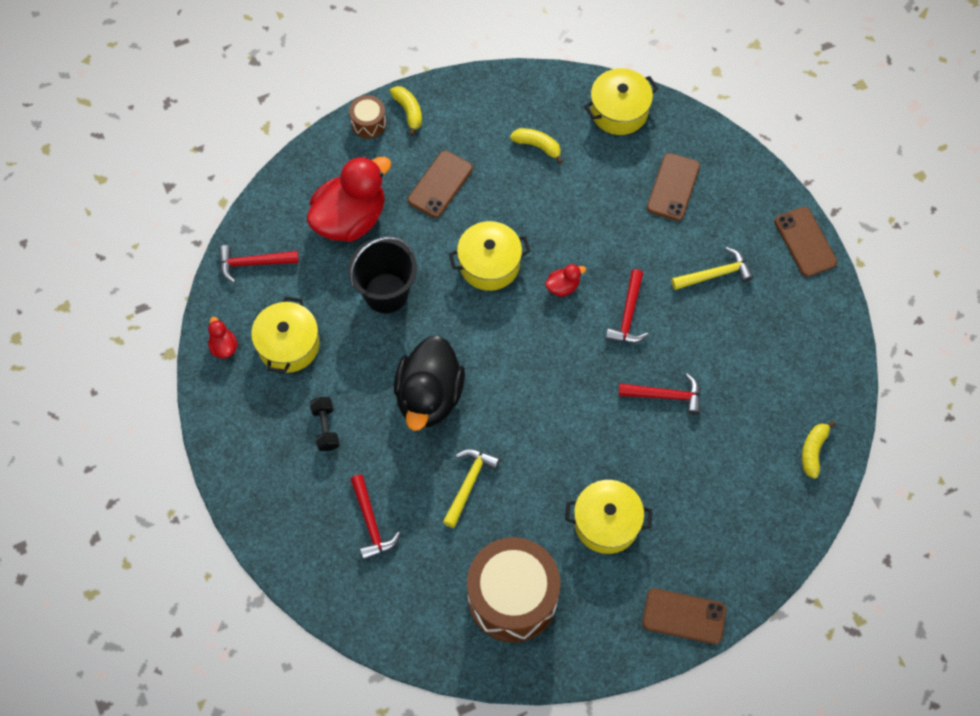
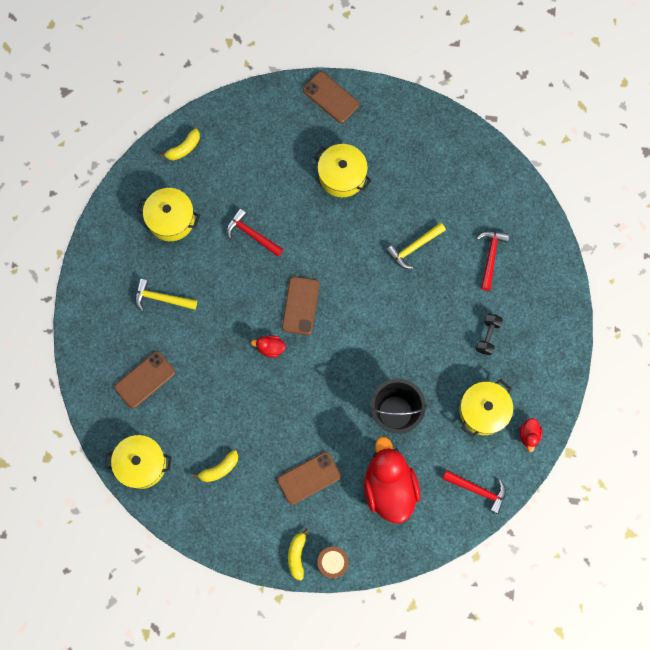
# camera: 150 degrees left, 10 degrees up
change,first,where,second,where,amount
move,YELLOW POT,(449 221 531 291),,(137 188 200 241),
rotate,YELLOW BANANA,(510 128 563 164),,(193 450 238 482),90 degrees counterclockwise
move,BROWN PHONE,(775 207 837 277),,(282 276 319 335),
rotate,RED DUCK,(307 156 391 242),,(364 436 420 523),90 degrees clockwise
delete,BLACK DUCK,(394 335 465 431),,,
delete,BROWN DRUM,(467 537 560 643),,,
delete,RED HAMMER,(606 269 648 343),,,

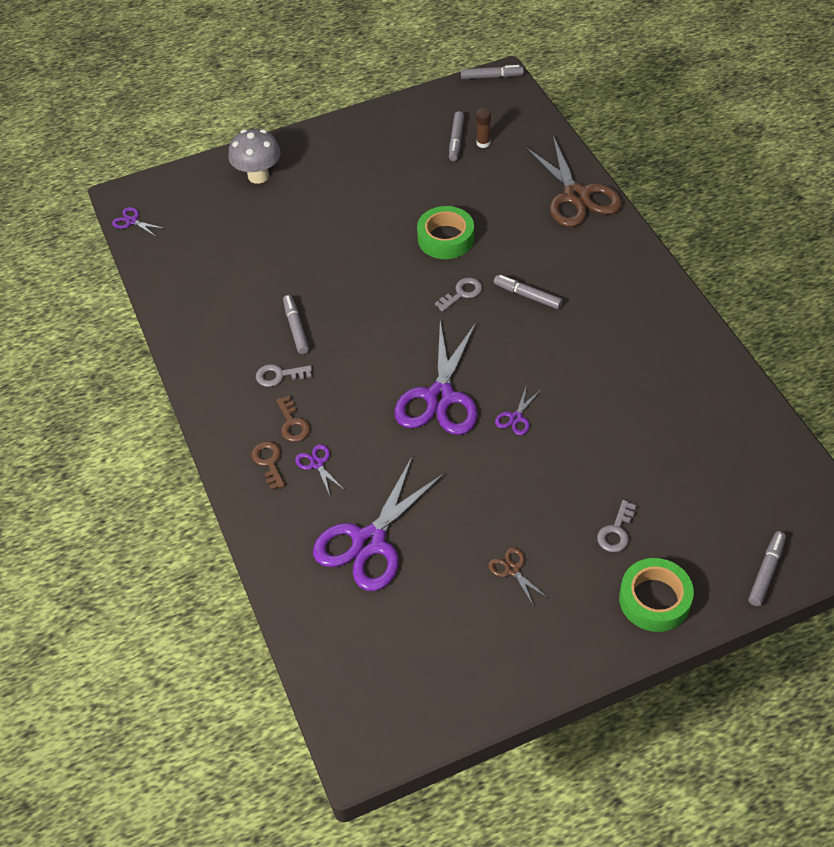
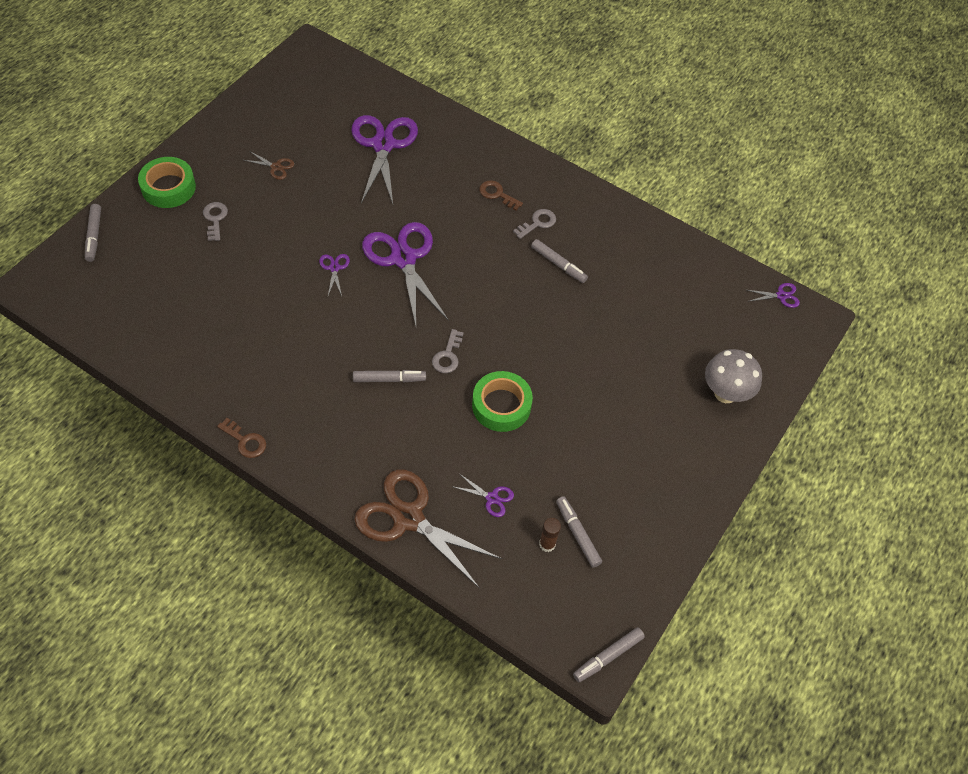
# camera: 140 degrees right, 5 degrees up
change,first,where,second,where,amount
move,BROWN KEY,(251 441 285 490),,(217 418 266 458),
move,PURPLE SCISSORS,(295 444 344 496),,(452 474 514 517),

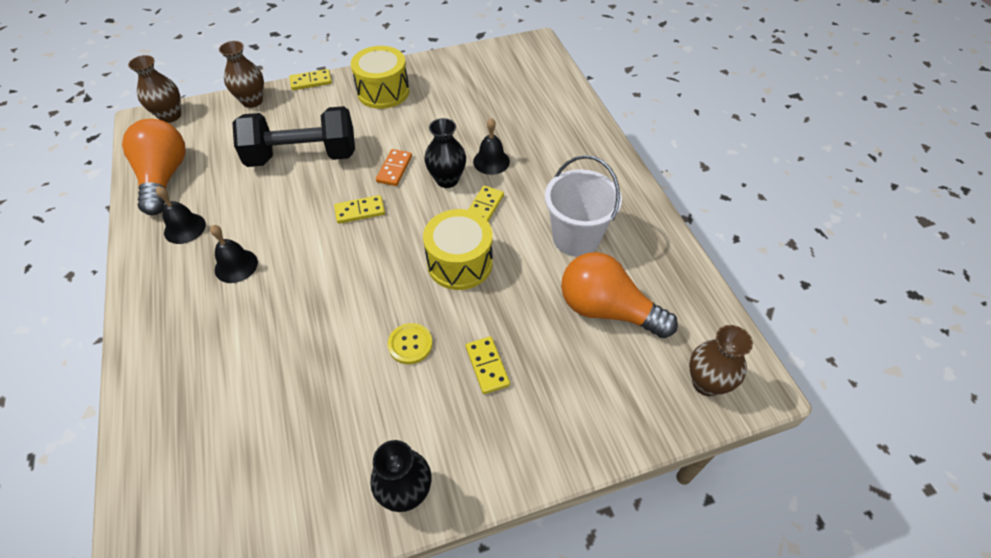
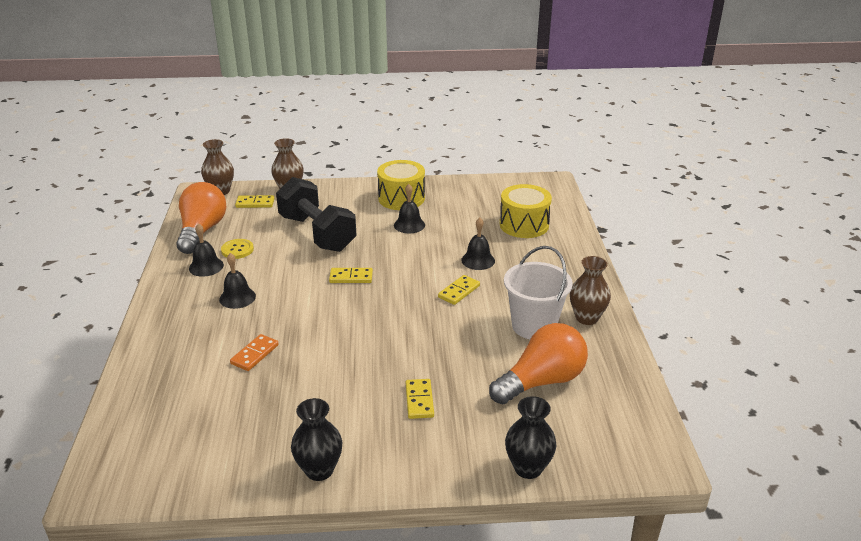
# camera: 15 degrees right, 20 degrees down
change,first,where,second,where,amount
move,YELLOW BUTTON,(388 323 433 364),,(221 239 254 259),
move,ORANGE DOMINO,(376 149 412 186),,(230 334 279 371),
move,YELLOW DOMINO,(289 69 332 90),,(235 195 275 208),
rotate,BLACK DUMBBELL,(232 106 355 167),,(276 177 357 252),45 degrees clockwise
insert,,,BLACK BELL,(394 184 425 233),
rotate,ORANGE LIGHT BULB,(561 252 678 338),,(489 323 588 405),105 degrees clockwise
move,YELLOW DRUM,(423 209 493 290),,(500 184 552 238),
move,BLACK VASE,(424 118 466 188),,(505 396 557 479),
move,BROWN VASE,(689 325 753 396),,(570 256 611 325),

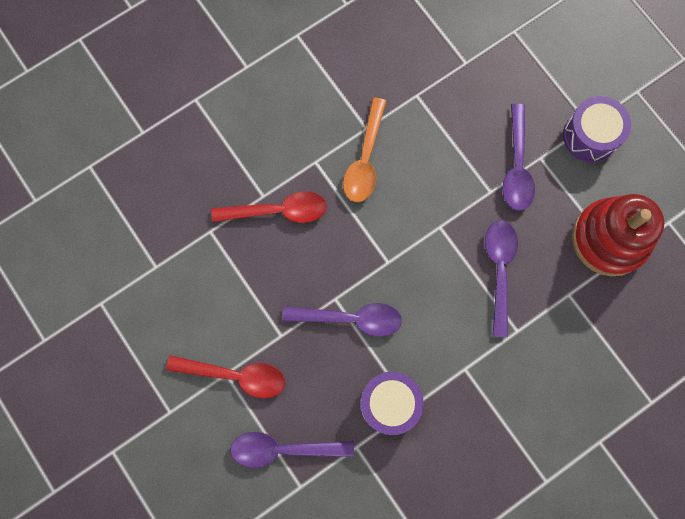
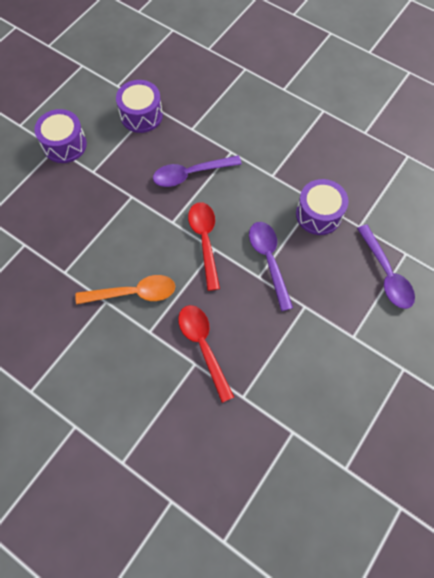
# camera: 110 degrees left, 10 degrees down
change,first,where,second,where,amount
replace,RED STACKING TOY,(572 194 664 277),PURPLE DRUM,(116 80 163 133),
move,RED SPOON,(166 355 285 398),,(188 202 220 291),
delete,PURPLE SPOON,(502 104 535 211),,,

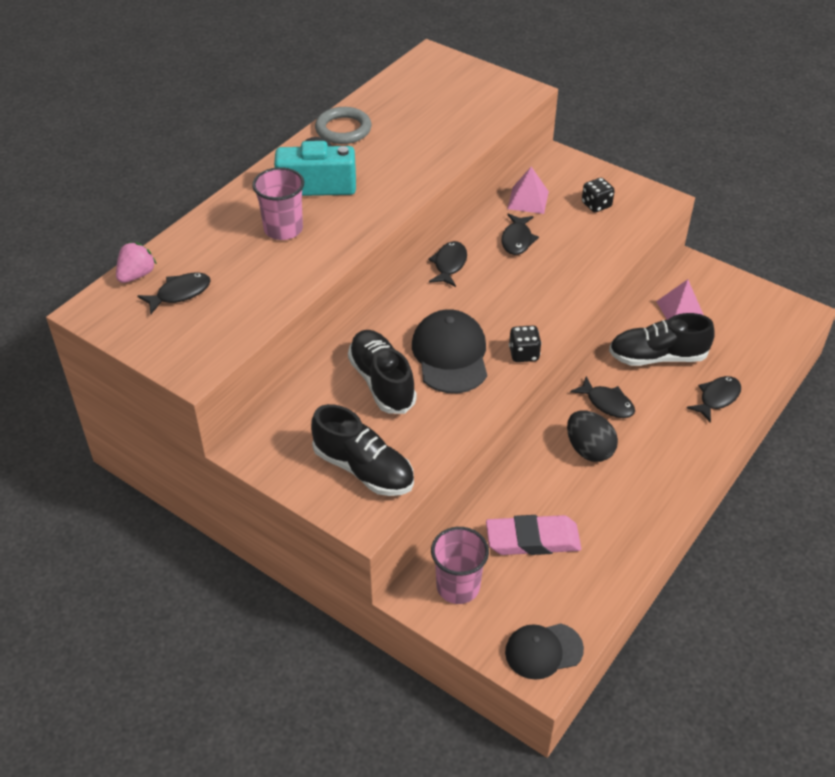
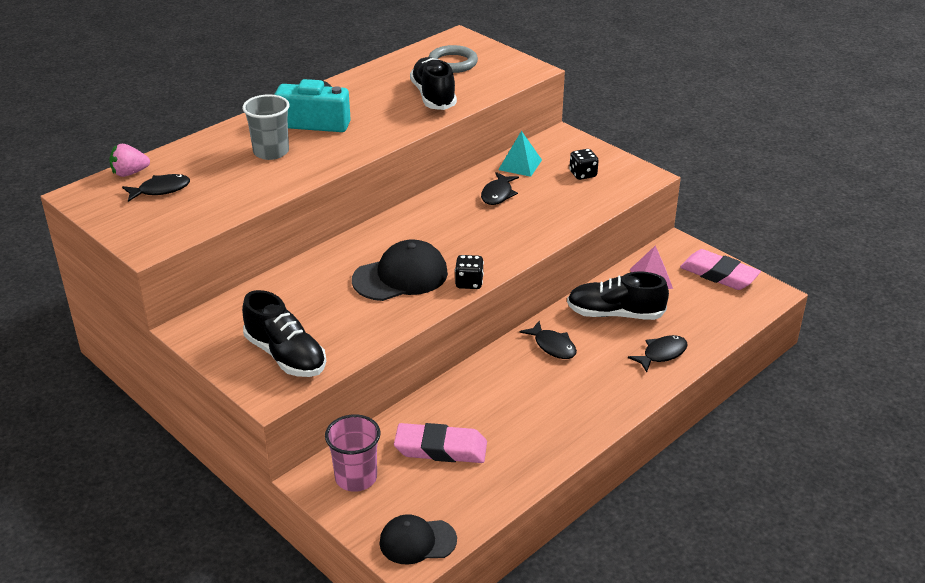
# camera: 10 degrees right, 10 degrees down
change,first,where,second,where,amount
rotate,PINK STRAWBERRY,(116 242 157 283),,(109 144 150 177),150 degrees counterclockwise
recolor,PINK CUP,(252 167 304 240),GREY CUP,(242 94 290 160),
rotate,BLACK CAP,(412 309 487 393),,(352 239 448 301),60 degrees clockwise
move,BLACK SHOE,(348 330 417 414),,(410 57 457 110),
move,GREY RING,(315 107 372 144),,(429 45 478 73),
recolor,PINK PYRAMID,(507 167 549 214),TURQUOISE PYRAMID,(498 131 542 177),
insert,,,PINK ERASER,(680 249 761 290),
delete,BLACK FISH,(428 241 467 287),,,
delete,BLACK EGG,(567 410 618 462),,,

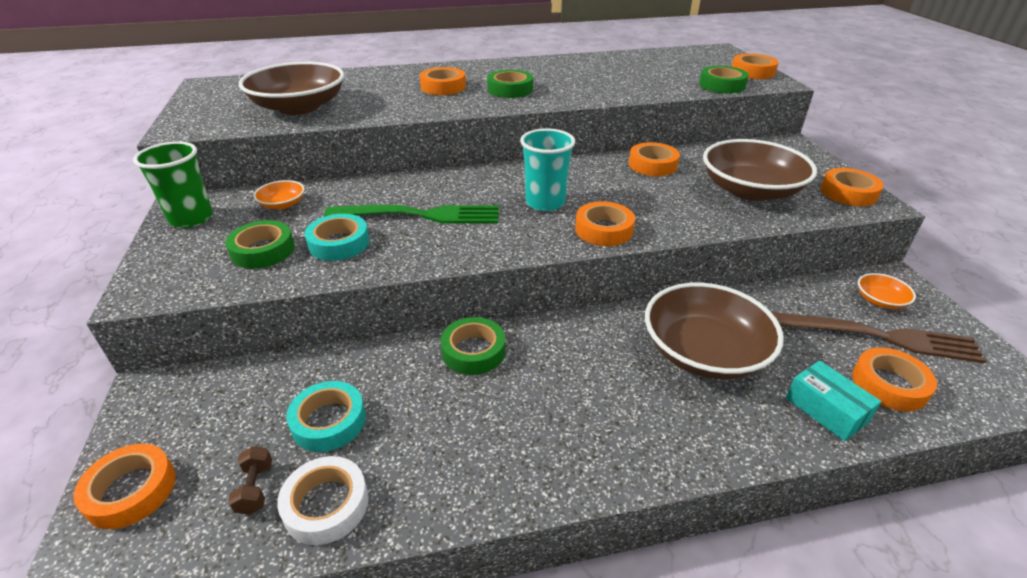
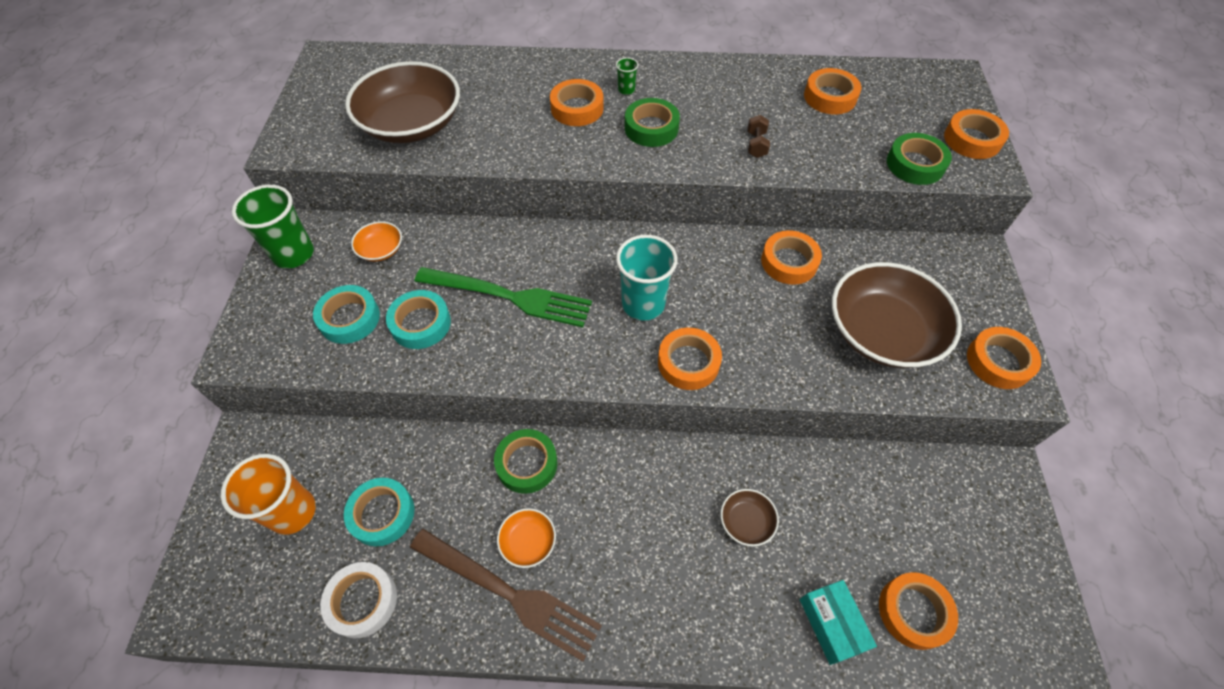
# camera: 15 degrees right, 20 degrees up
change,first,where,second,where,amount
insert,,,ORANGE CUP,(221 454 316 535),
recolor,GREEN TAPE,(225 220 295 269),TURQUOISE TAPE,(313 285 380 344),
move,BROWN FORK,(771 312 987 363),,(410 529 602 662),
move,ORANGE BOWL,(858 273 916 309),,(497 508 556 568),
insert,,,GREEN CUP,(616 57 638 95),
resize,BROWN BOWL,(645 283 784 379),,(720 489 779 547),x0.44
move,BROWN DUMBBELL,(228 446 272 515),,(747 115 770 158),
move,ORANGE TAPE,(73 444 176 529),,(804 68 861 114),

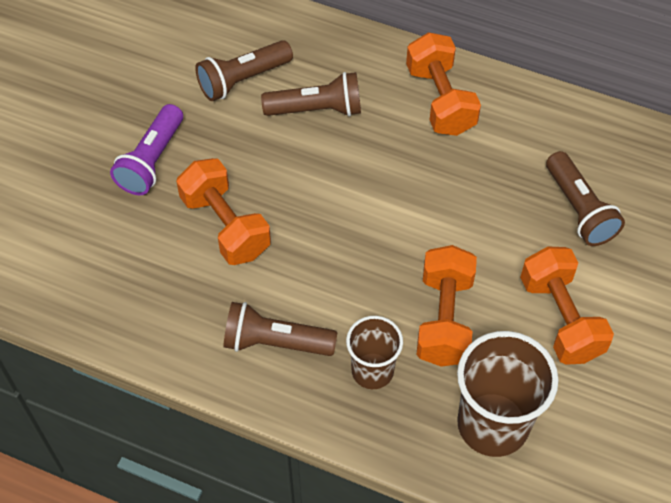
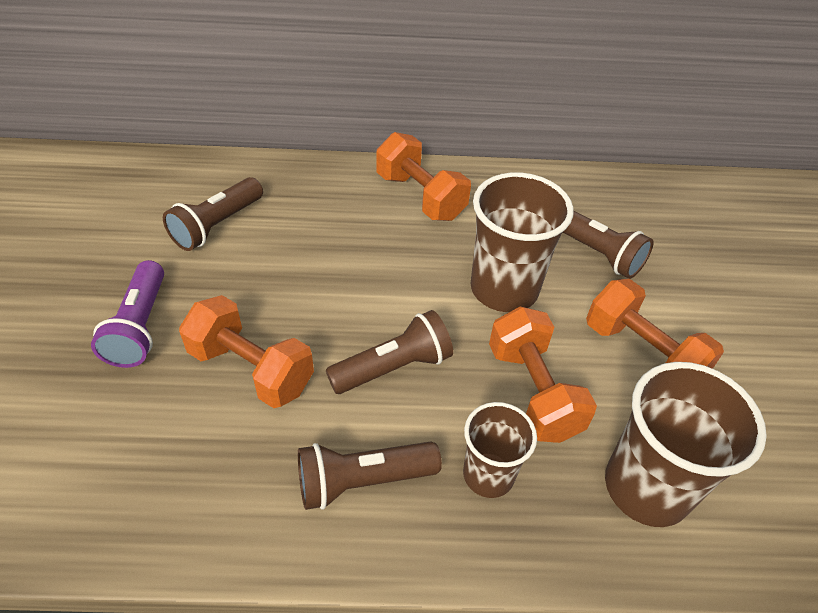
# camera: 25 degrees left, 10 degrees down
change,first,where,second,where,amount
move,BROWN FLASHLIGHT,(261 72 361 117),,(326 310 453 394),
insert,,,BROWN CUP,(471 172 574 312),

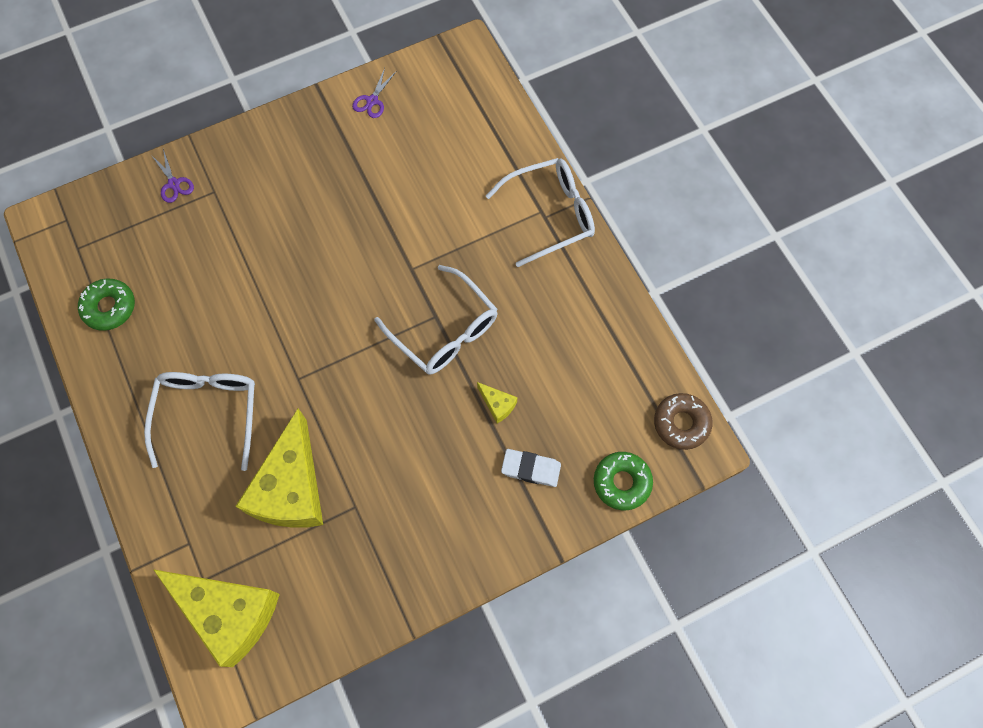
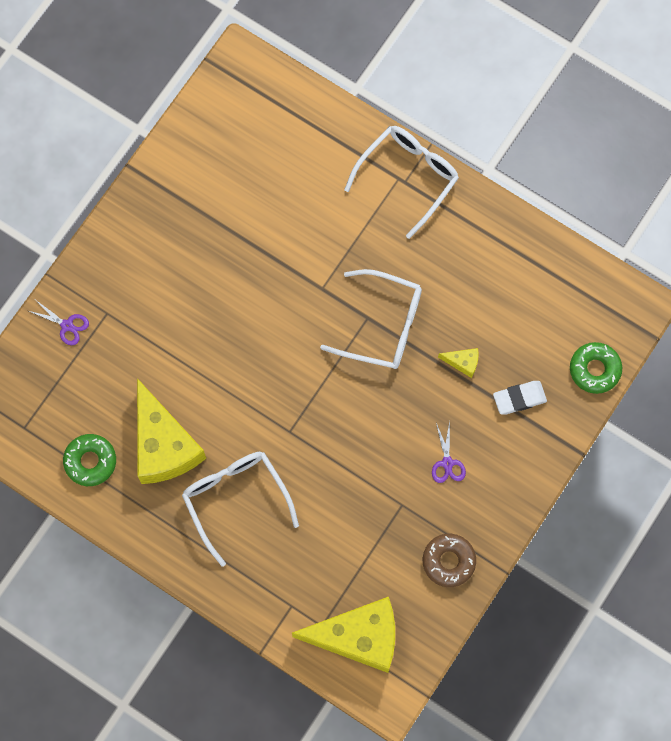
# camera: 30 degrees left, 5 degrees up
change,first,where,second,where,amount
move,YELLOW CHEESE,(235 408 323 528),,(137 378 206 484),
move,BROWN DONUT,(654 393 713 450),,(423 534 476 587),
move,PURPLE SCISSORS,(352 68 396 118),,(432 421 466 483),

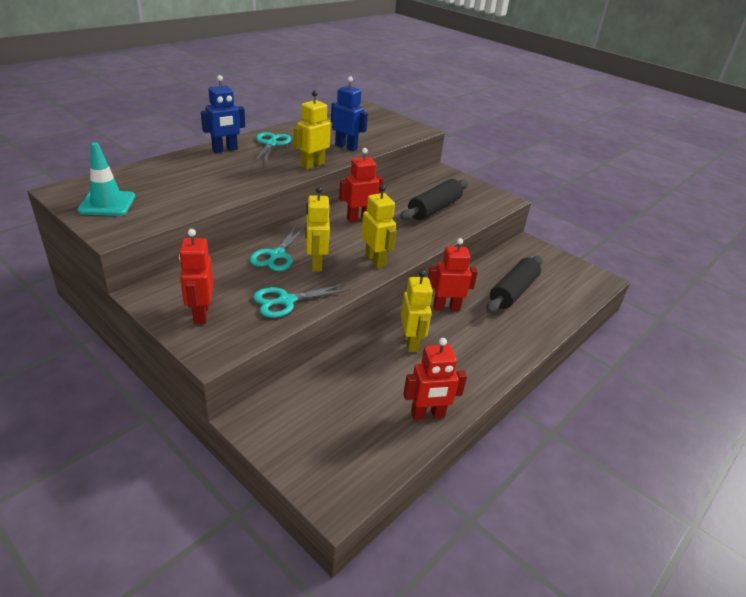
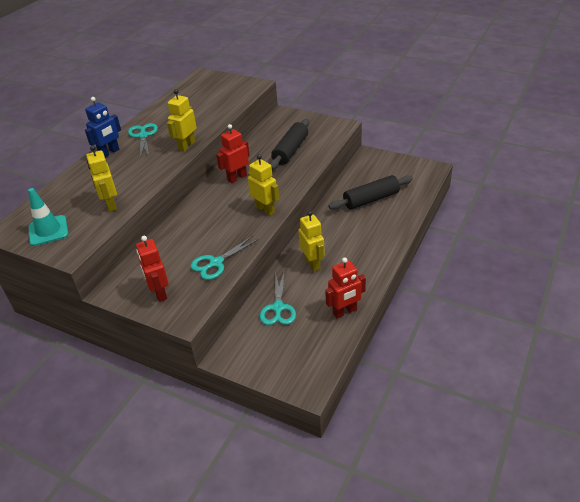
# camera: 10 degrees left, 5 degrees up
change,first,where,second,where,amount
move,YELLOW ROBOT,(306 186 330 272),,(86 145 117 212),
move,TURQUOISE SCISSORS,(250 225 306 271),,(260 270 296 325),
rotate,BLACK ROLLING PIN,(486 255 543 313),,(329 175 413 210),45 degrees clockwise
delete,BLUE ROBOT,(331 76 368 151),,,
delete,RED ROBOT,(428 238 478 311),,,

